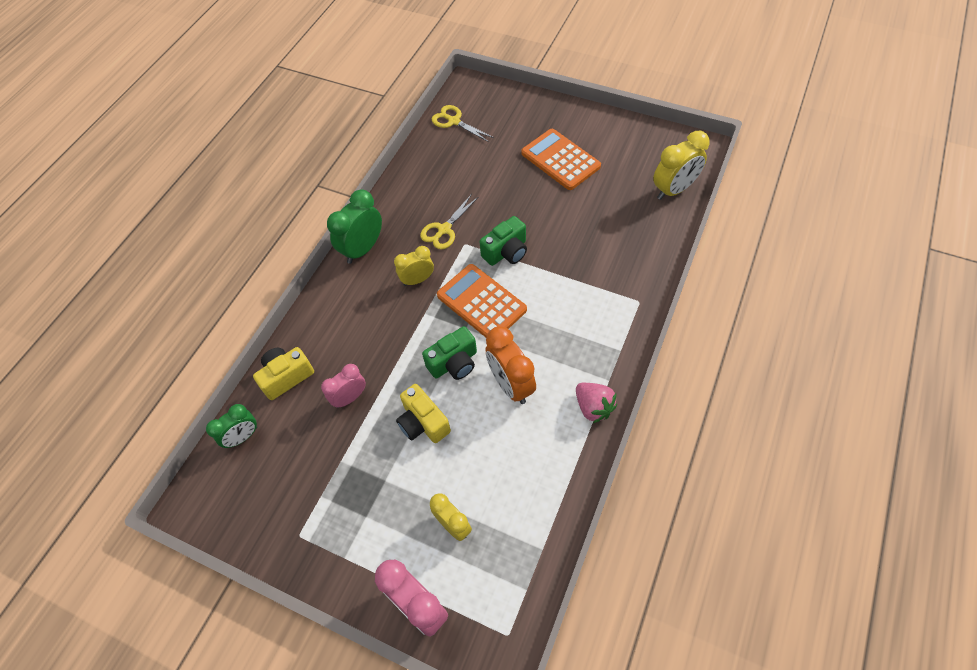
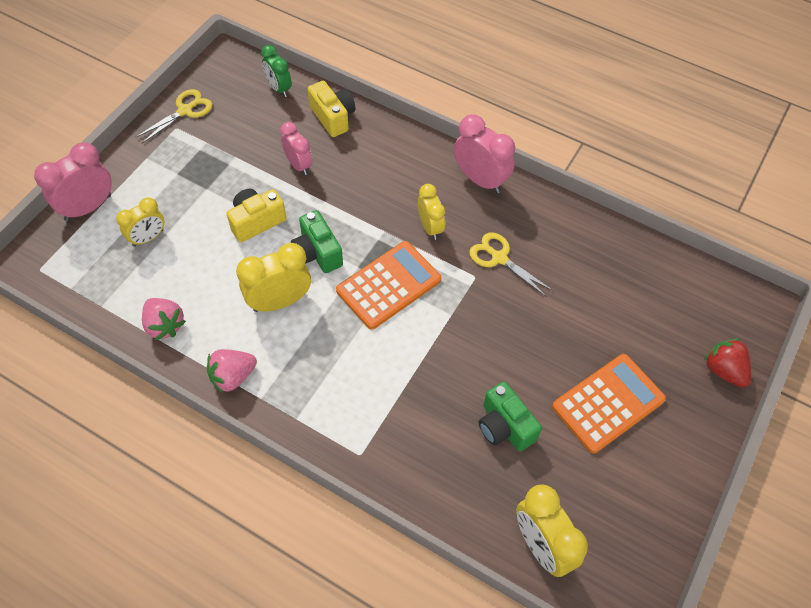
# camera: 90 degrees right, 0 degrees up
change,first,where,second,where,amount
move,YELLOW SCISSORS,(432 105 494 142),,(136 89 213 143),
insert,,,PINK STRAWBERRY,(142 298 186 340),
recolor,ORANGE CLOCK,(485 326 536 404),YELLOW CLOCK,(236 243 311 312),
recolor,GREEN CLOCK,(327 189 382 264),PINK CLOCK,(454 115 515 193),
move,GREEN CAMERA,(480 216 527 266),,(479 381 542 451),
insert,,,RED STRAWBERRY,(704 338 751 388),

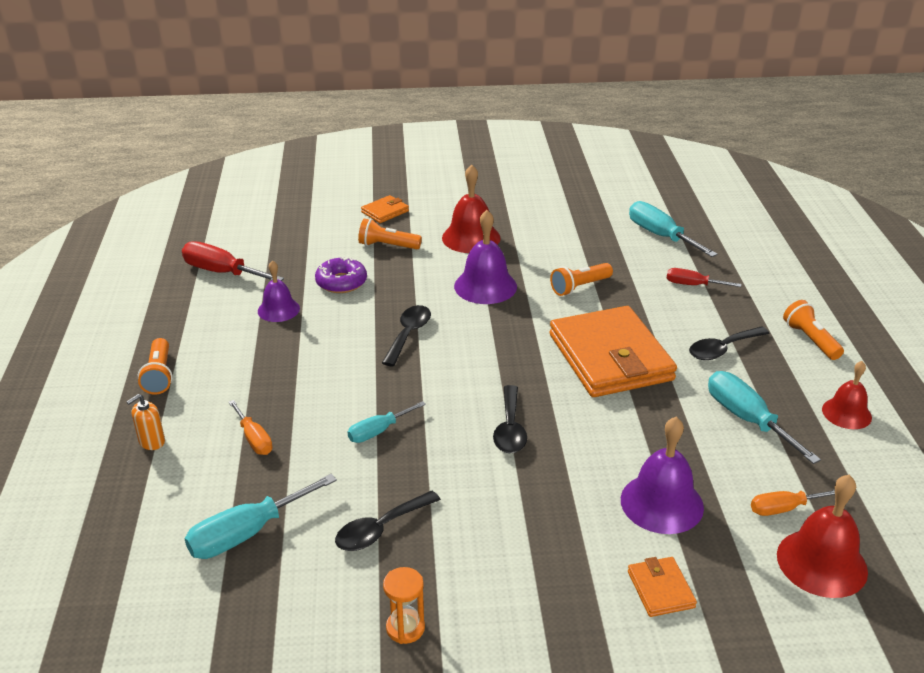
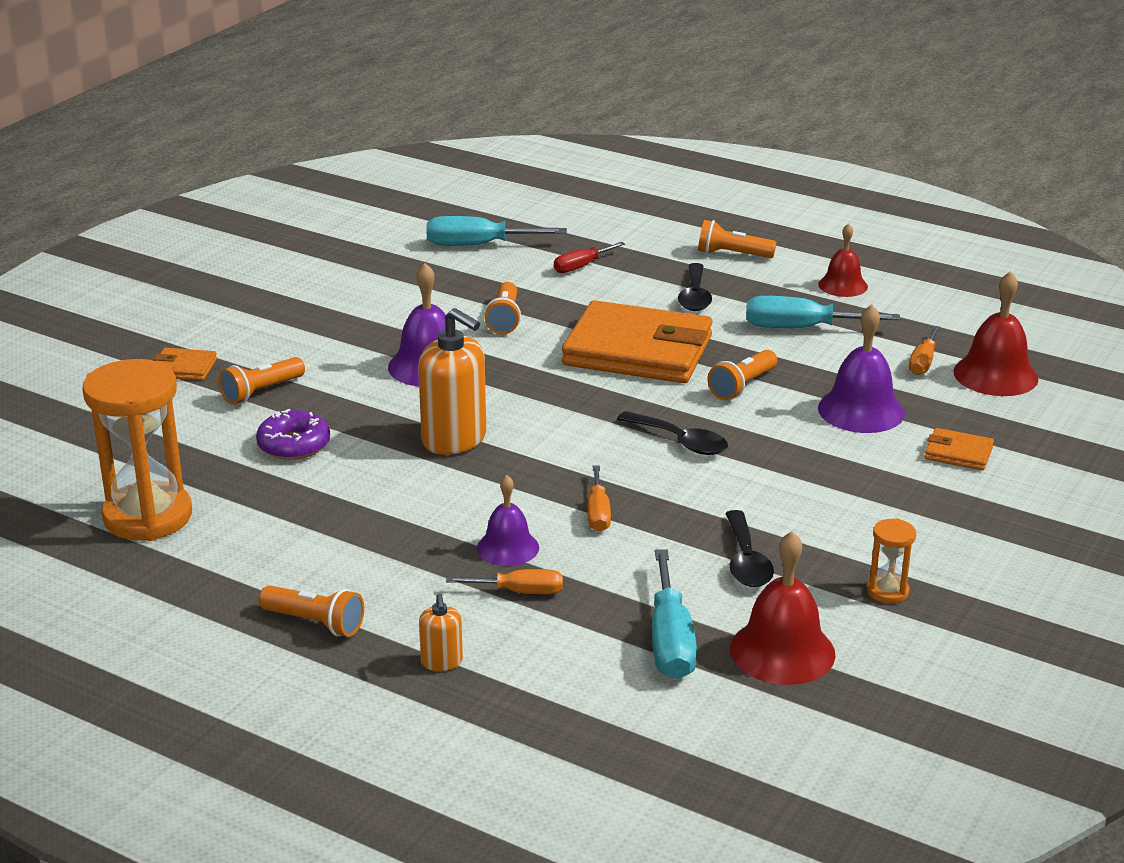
# camera: 55 degrees left, 5 degrees down
change,first,where,second,where,amount
replace,RED SCREWDRIVER,(182 241 284 281),ORANGE HOURGLASS,(82 359 192 541),
rotate,ORANGE WALLET,(361 195 409 223),,(153 348 217 381),75 degrees counterclockwise
replace,BLACK SPOON,(382 305 431 366),ORANGE SOAP DISPENSER,(418 308 486 455),
move,PURPLE BELL,(258 260 300 322),,(477 475 539 566),
recolor,TURQUOISE SCREWDRIVER,(347 401 426 443),ORANGE SCREWDRIVER,(588 465 611 532),
insert,,,ORANGE FLASHLIGHT,(707 350 777 400),
move,RED BELL,(442 164 501 253),,(730 531 835 685),

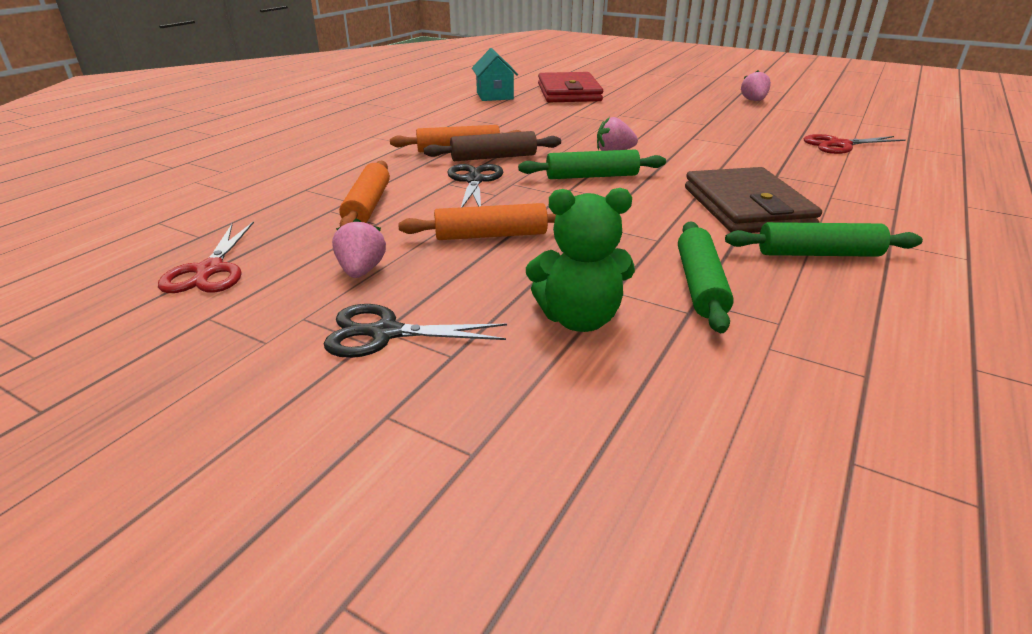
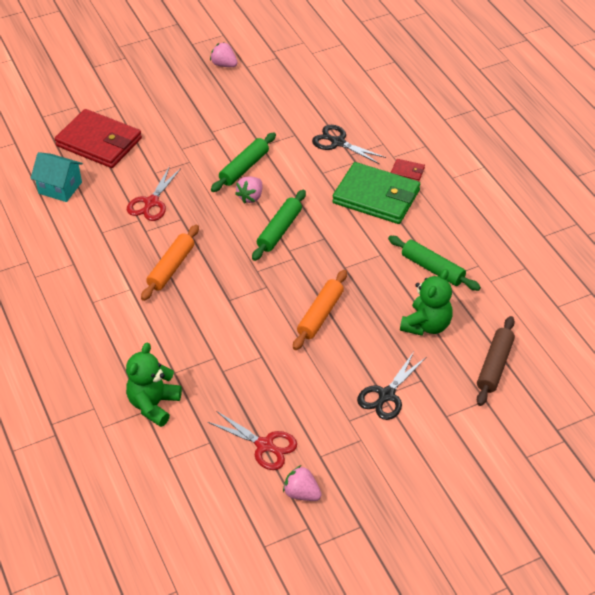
# camera: 55 degrees left, 15 degrees up
change,first,where,second,where,amount
insert,,,GREEN TEDDY BEAR,(126 343 182 427),
move,RED SCISSORS,(804 134 906 154),,(127 166 181 221),
move,GREEN ROLLING PIN,(725 222 923 257),,(211 132 276 192),
move,PINK STRAWBERRY,(332 218 386 278),,(283 465 321 501),
move,BLACK SCISSORS,(447 164 503 207),,(312 125 386 164),
recolor,BROWN WALLET,(685 167 822 233),GREEN WALLET,(332 162 420 224),
insert,,,RED WALLET,(391 159 425 181),
move,BROWN ROLLING PIN,(424 131 561 161),,(477 316 515 406),
delete,ORANGE ROLLING PIN,(339 161 390 227),,,

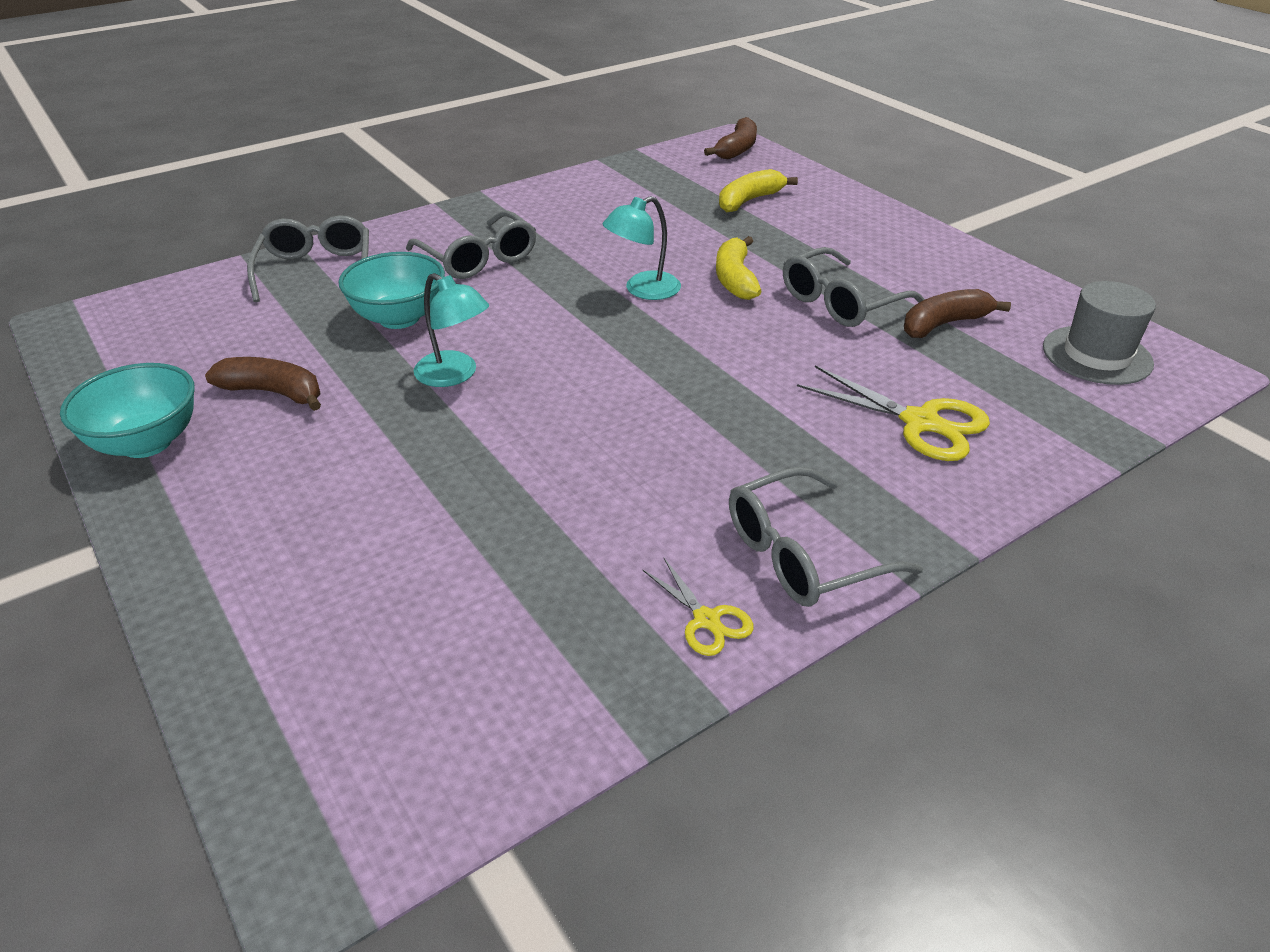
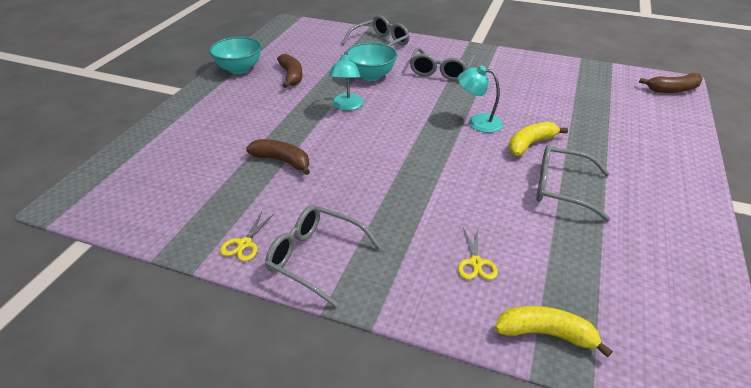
# camera: 55 degrees right, 0 degrees up
change,first,where,second,where,amount
move,BROWN BANANA,(904 289 1011 338),,(246 139 310 175),
resize,YELLOW SCISSORS,(797 365 990 461),,(458 227 498 280),x0.56
move,YELLOW BANANA,(719 169 798 212),,(495 306 613 358),
delete,GREY HAT,(1043 281 1156 385),,,

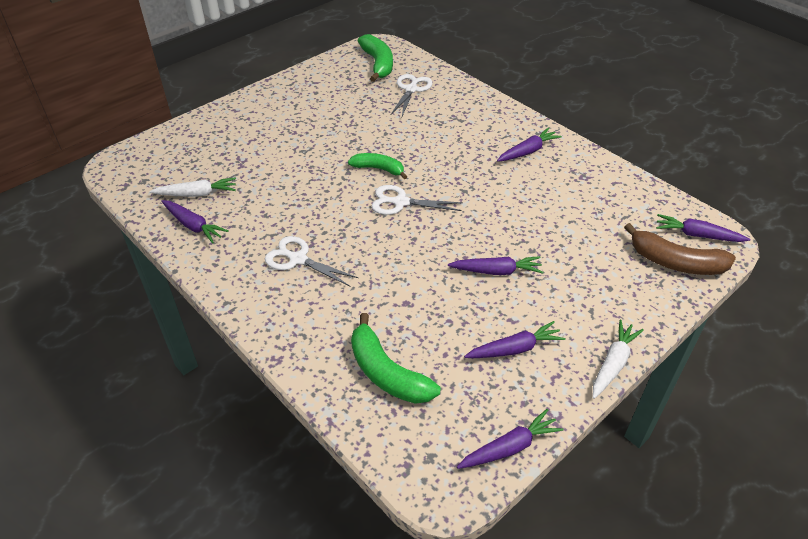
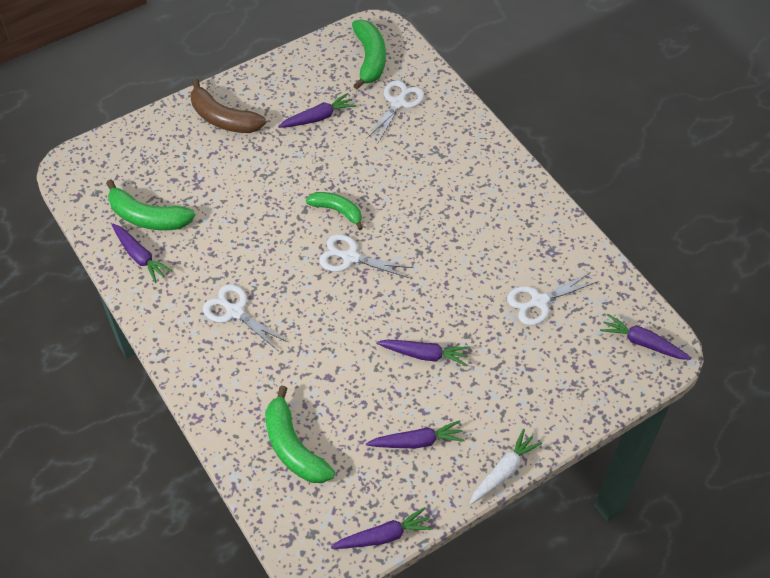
# camera: 10 degrees right, 10 degrees up
change,first,where,second,where,amount
replace,WHITE CARROT,(150 177 236 197),GREEN BANANA,(106 179 195 230),
move,BROWN BANANA,(624 223 736 275),,(190 78 266 133),
move,PURPLE CARROT,(497 128 562 162),,(278 93 356 128),
insert,,,WHITE SCISSORS,(507 271 599 326),

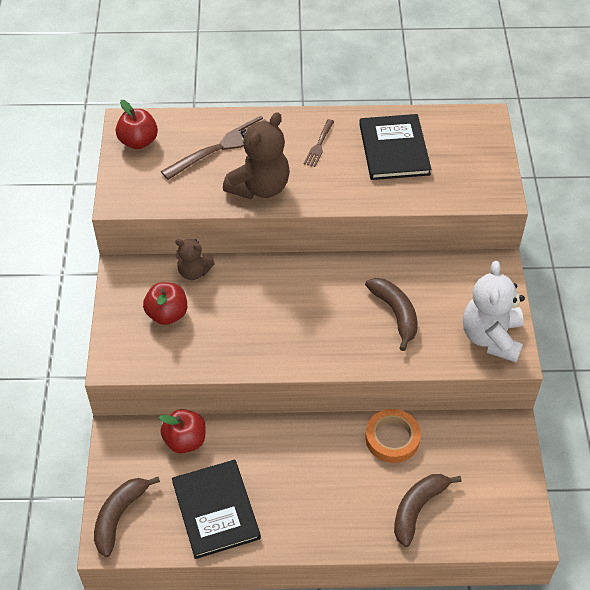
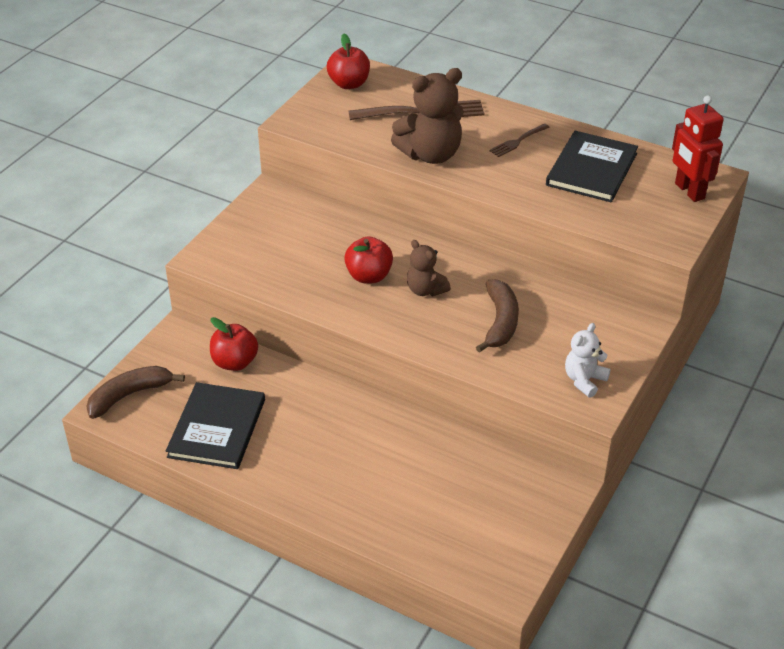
# camera: 30 degrees right, 10 degrees down
change,first,where,second,where,amount
move,RED APPLE,(143 282 187 325),,(344 236 393 284),
move,BROWN TEDDY BEAR,(175 239 215 280),,(407 240 451 296),
resize,WHITE TEDDY BEAR,(463 261 525 363),,(565 323 611 398),x0.57
insert,,,RED ROBOT,(672 95 724 202),
delete,ORANGE TAPE,(365 409 421 463),,,
delete,BROWN BANANA,(394 474 462 547),,,

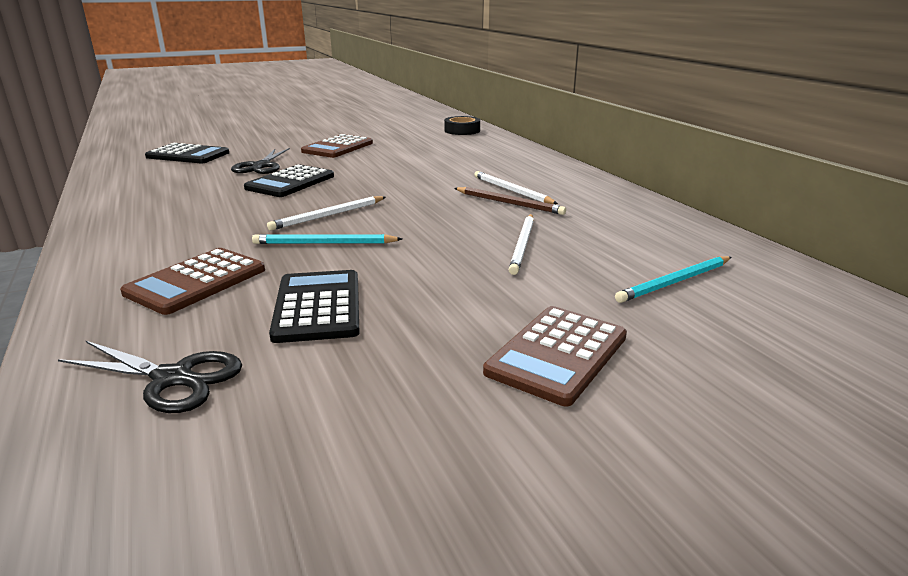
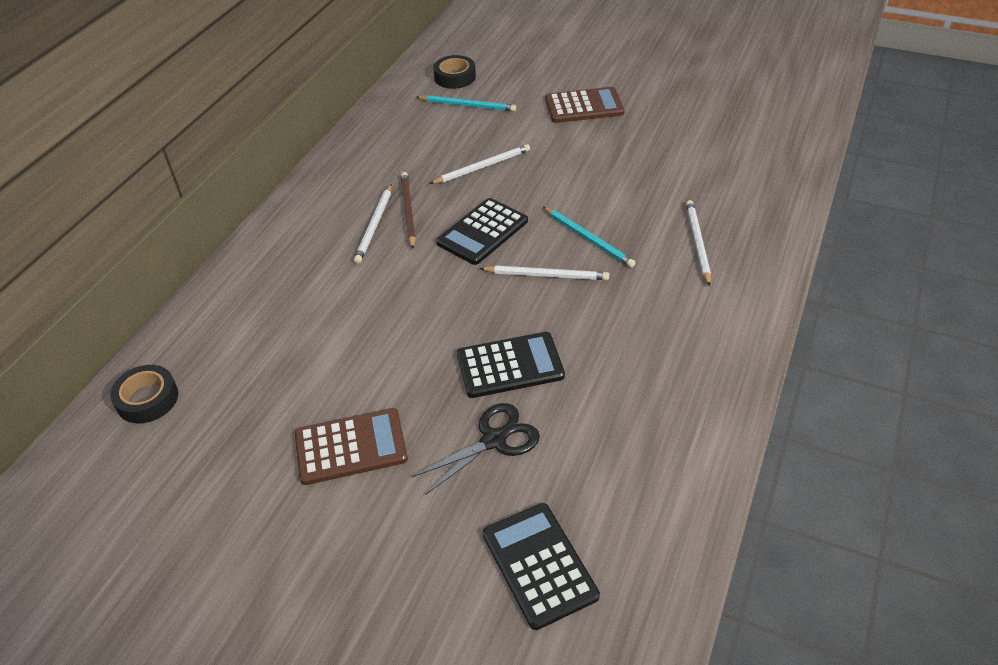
# camera: 130 degrees left, 20 degrees up
change,first,where,second,where,amount
insert,,,BLACK TAPE,(433 55 476 89),
move,BLACK CALCULATOR,(269 270 360 343),,(436 198 528 265),
replace,BROWN CALCULATOR,(120 248 265 315),WHITE PENCIL,(686 200 711 287),
delete,BLACK SCISSORS,(58 341 242 413),,,

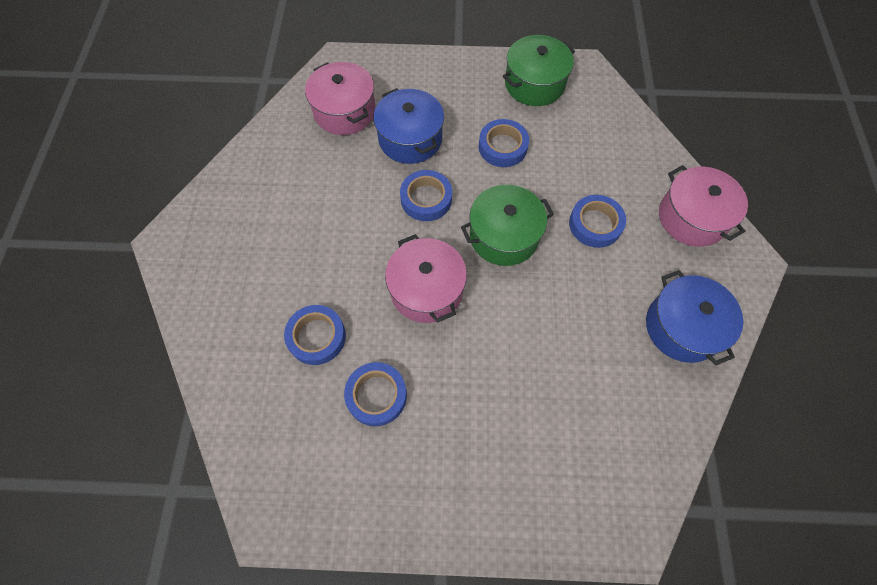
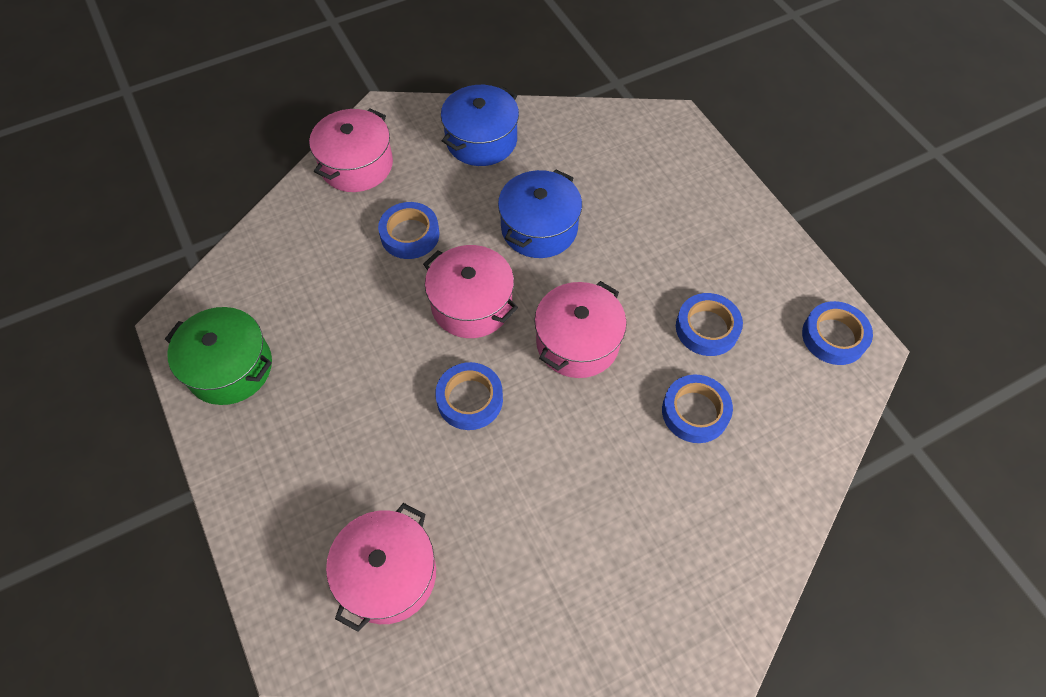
# camera: 120 degrees left, 5 degrees down
change,first,where,second,where,amount
recolor,GREEN POT,(461 185 554 266),PINK POT,(423 245 518 338),
move,BLUE POT,(373 88 444 164),,(498 170 582 258),
move,BLUE TAPE,(479 119 529 167),,(802 301 873 365),

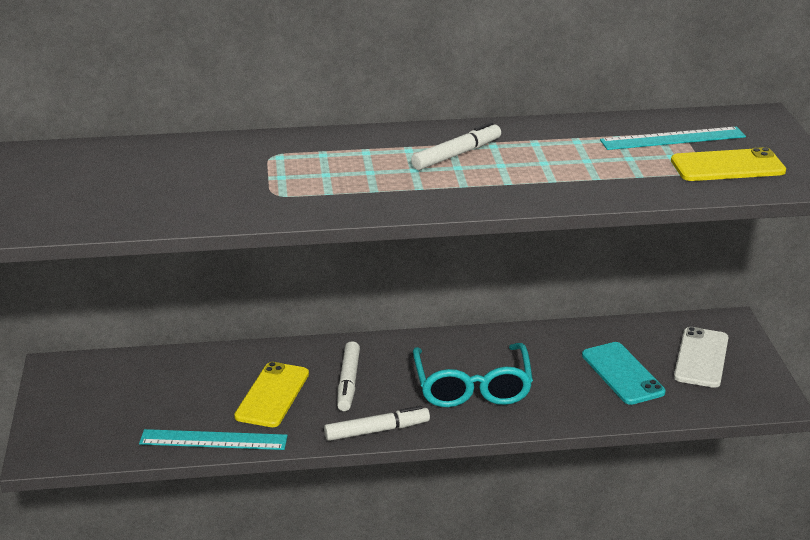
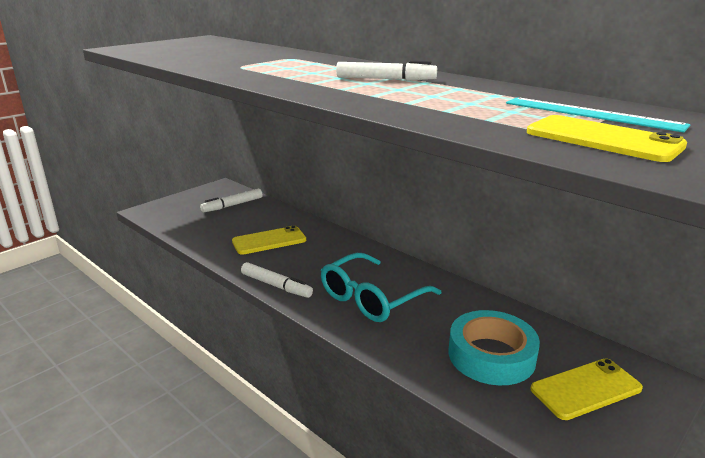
# camera: 50 degrees right, 5 degrees down
change,first,where,second,where,amount
move,WHITE MARKER,(337 341 360 411),,(200 189 263 212),
replace,TURQUOISE PHONE,(582 342 666 405),TURQUOISE TAPE,(449 310 540 385),
recolor,WHITE PHONE,(674 327 728 388),YELLOW PHONE,(530 359 643 420),
delete,TURQUOISE RULER,(139 429 288 450),,,

